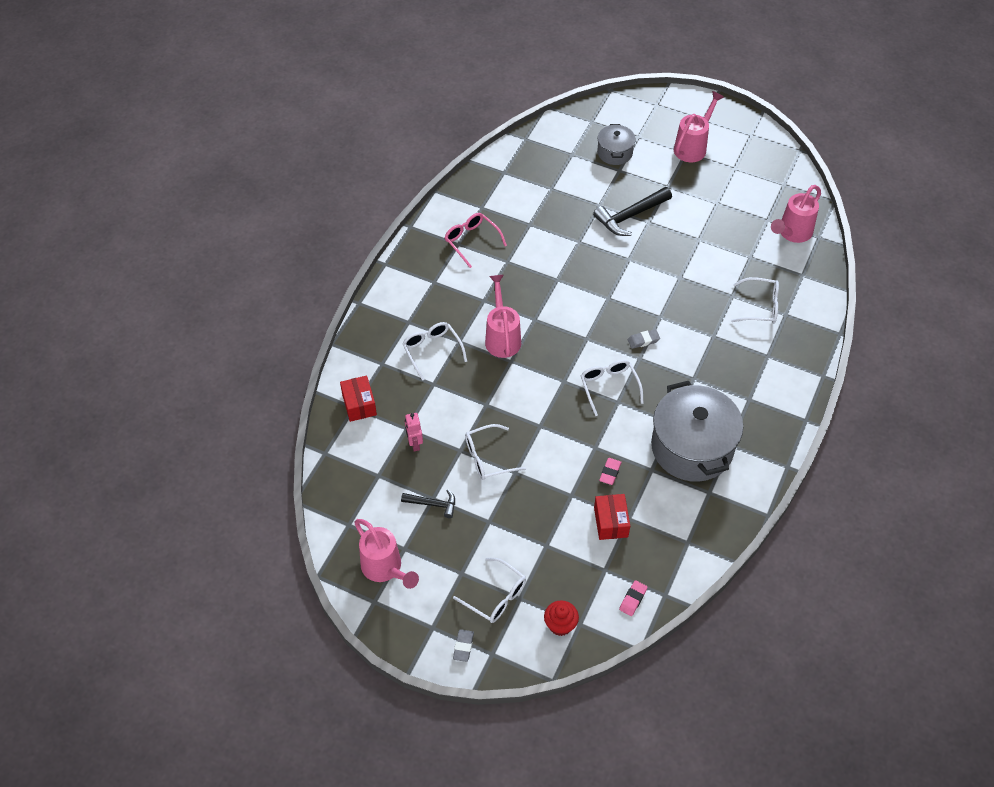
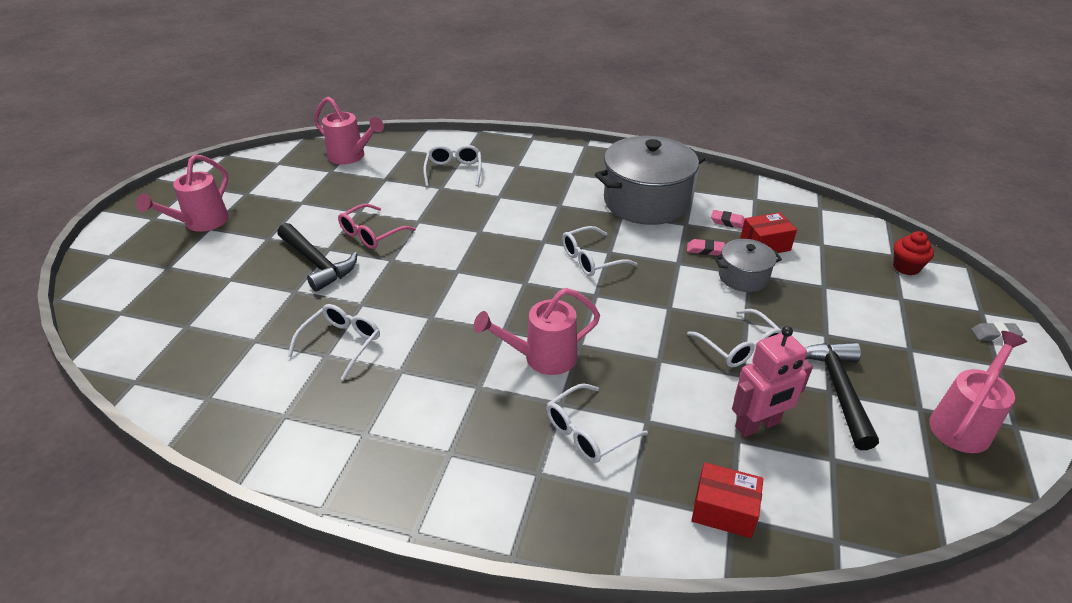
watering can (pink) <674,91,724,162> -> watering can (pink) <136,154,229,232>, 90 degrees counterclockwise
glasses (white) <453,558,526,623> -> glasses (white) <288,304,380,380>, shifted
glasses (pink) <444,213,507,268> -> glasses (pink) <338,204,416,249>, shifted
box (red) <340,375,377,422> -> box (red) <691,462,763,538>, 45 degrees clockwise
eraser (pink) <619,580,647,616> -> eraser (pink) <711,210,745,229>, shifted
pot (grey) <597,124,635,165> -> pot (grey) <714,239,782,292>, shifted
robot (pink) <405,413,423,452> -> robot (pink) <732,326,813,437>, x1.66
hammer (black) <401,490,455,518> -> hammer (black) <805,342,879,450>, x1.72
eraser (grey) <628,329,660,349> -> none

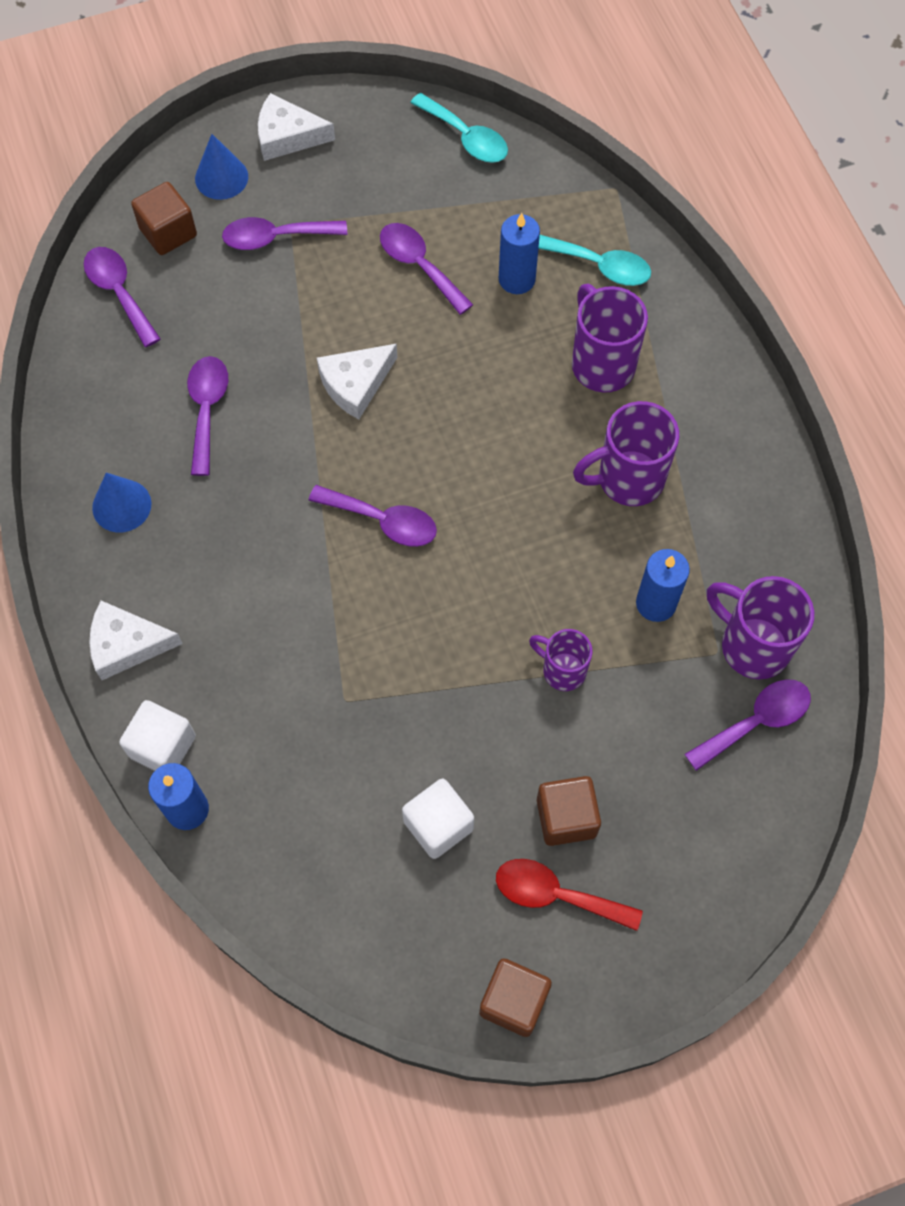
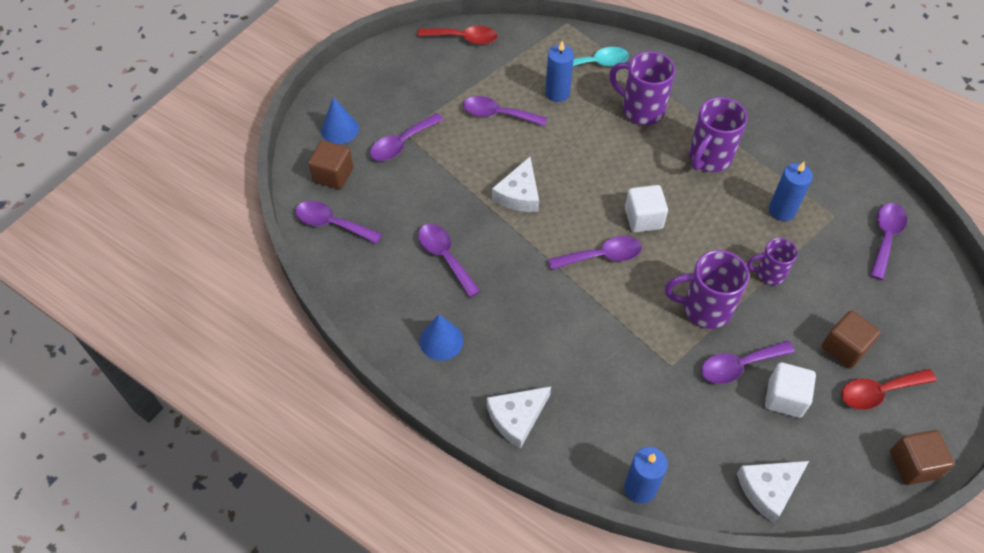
spoon (turquoise) <410,93,508,163> -> spoon (red) <417,26,498,45>
cube (white) <119,700,196,771> -> cube (white) <625,185,668,233>, shifted
mug (purple) <707,576,814,680> -> mug (purple) <665,250,749,329>, shifted
none -> spoon (purple) <701,341,795,384>
cheese (white) <258,93,335,161> -> cheese (white) <737,461,809,523>, shifted

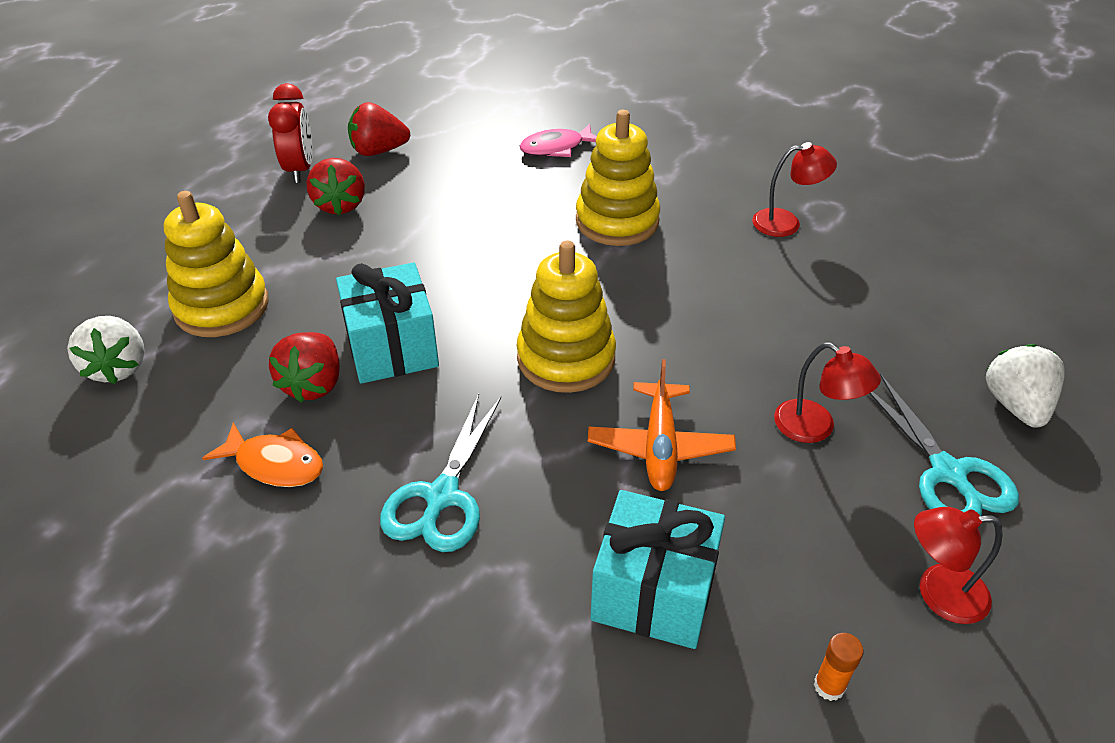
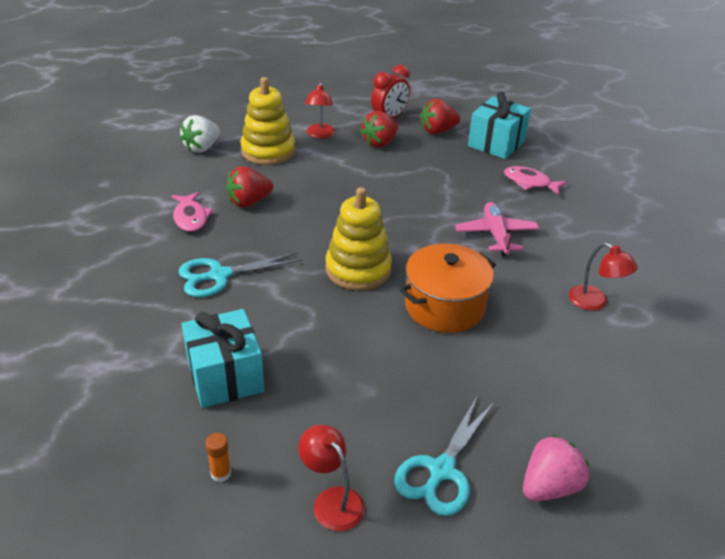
fish (orange) <202,422,323,487> -> fish (pink) <171,192,213,232>
lamp (red) <774,342,881,443> -> lamp (red) <305,82,335,139>, shifted
none -> pot (orange) <400,244,496,333>
strawberry (red) <348,102,410,156> -> strawberry (red) <420,99,460,134>, 60 degrees counterclockwise
stacking toy (yellow) <576,110,660,246> -> plane (pink) <455,202,539,256>
gift (turquoise) <336,263,439,384> -> gift (turquoise) <468,92,531,159>, shifted
strawberry (white) <986,344,1064,428> -> strawberry (pink) <523,434,589,501>
plane (orange) <588,359,736,491> -> none

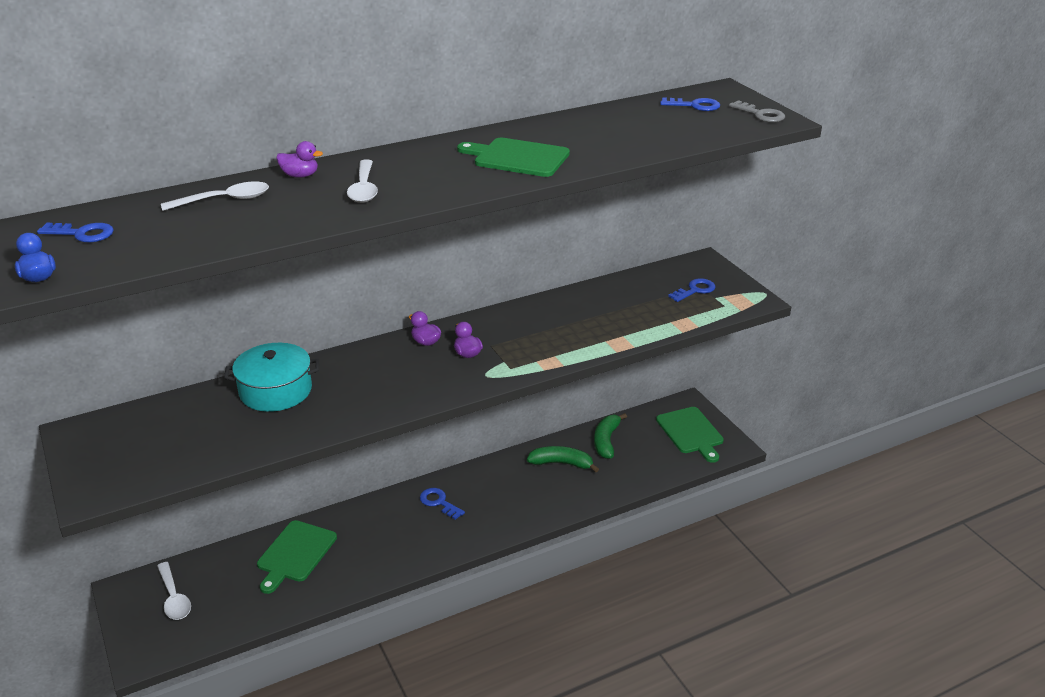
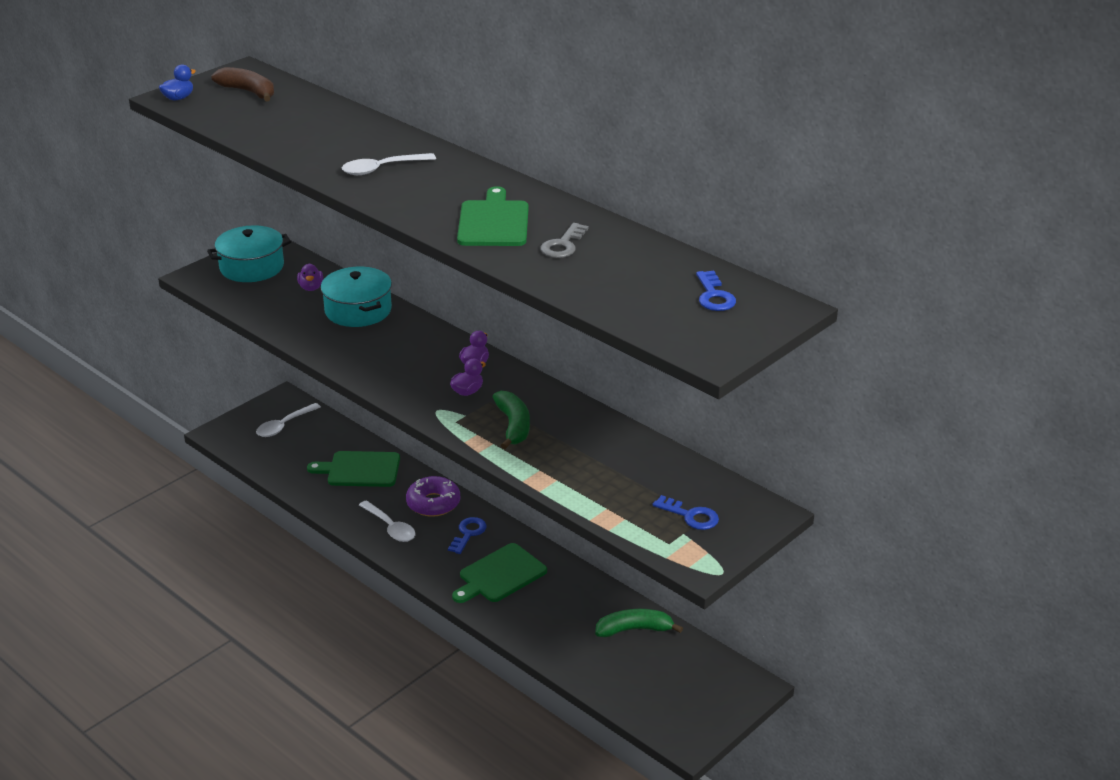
none -> pot (turquoise) <207,225,291,282>
key (blue) <37,223,114,242> -> banana (brown) <211,67,274,101>
duck (purple) <276,141,323,178> -> duck (purple) <297,263,323,291>, shifted
spoon (white) <161,182,269,211> -> spoon (white) <359,500,415,542>, shifted
none -> donut (purple) <406,476,460,517>
cutting board (green) <656,407,724,463> -> cutting board (green) <452,543,547,603>, shifted
banana (green) <527,446,599,472> -> banana (green) <492,391,530,449>, shifted
key (grey) <729,100,785,122> -> key (grey) <540,223,589,258>, shifted

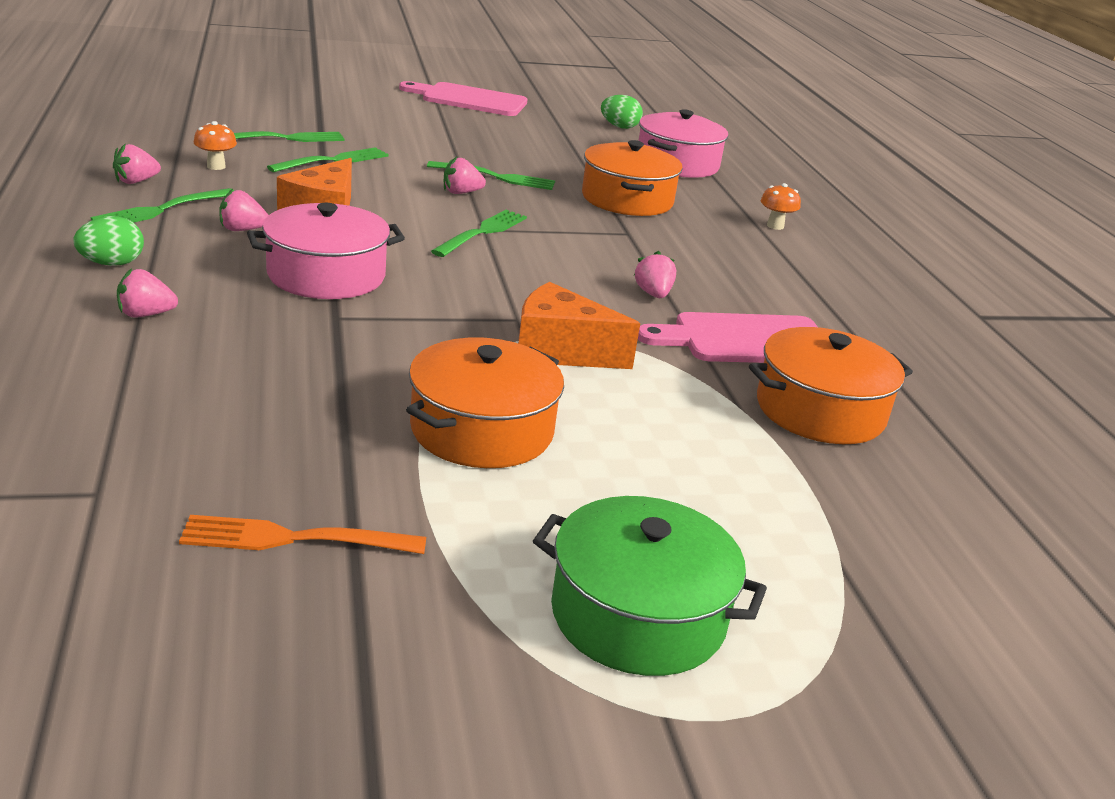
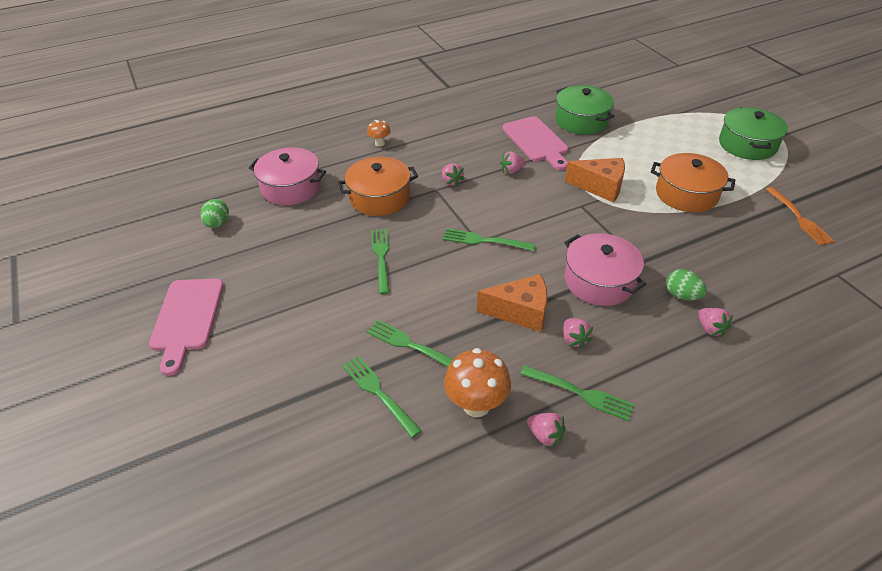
strawberry (pink) <444,157,486,194> -> strawberry (pink) <442,163,465,187>, shifted
mushroom (orange) <194,121,237,170> -> mushroom (orange) <444,348,511,417>, x1.82
pot (orange) <749,327,913,444> -> pot (green) <555,85,614,134>
cheese (orange) <518,282,640,369> -> cheese (orange) <565,158,625,203>, 75 degrees counterclockwise
egg (green) <73,216,144,266> -> egg (green) <666,269,707,301>, shifted

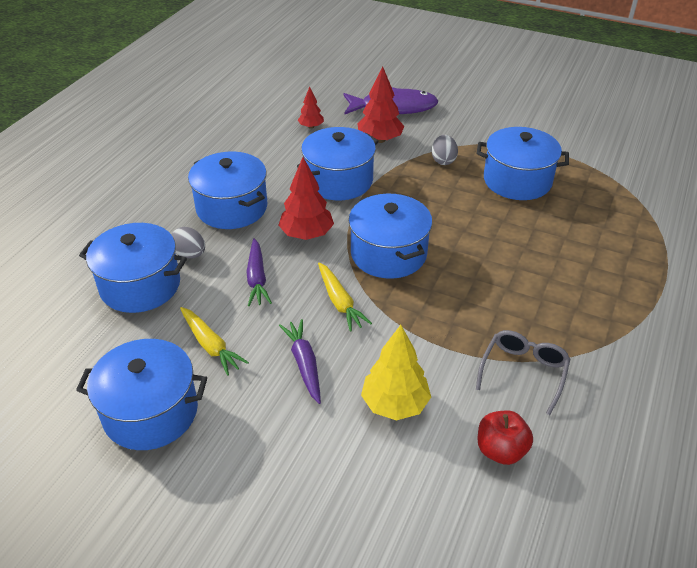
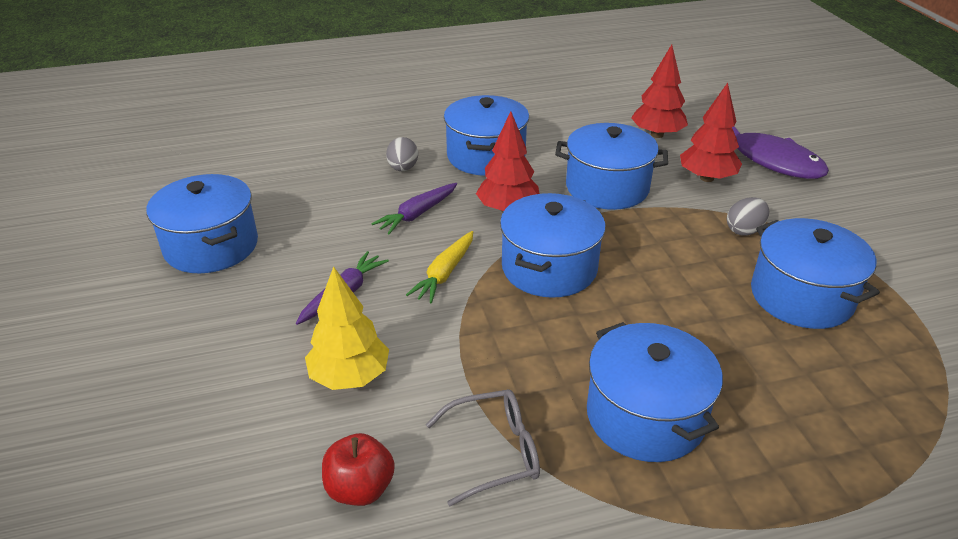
pot (blue) <79,223,187,313> -> pot (blue) <587,322,723,462>, shifted
tree (red) <298,87,324,129> -> tree (red) <631,45,688,138>, x1.74
carrot (yellow) <180,307,249,376> -> none

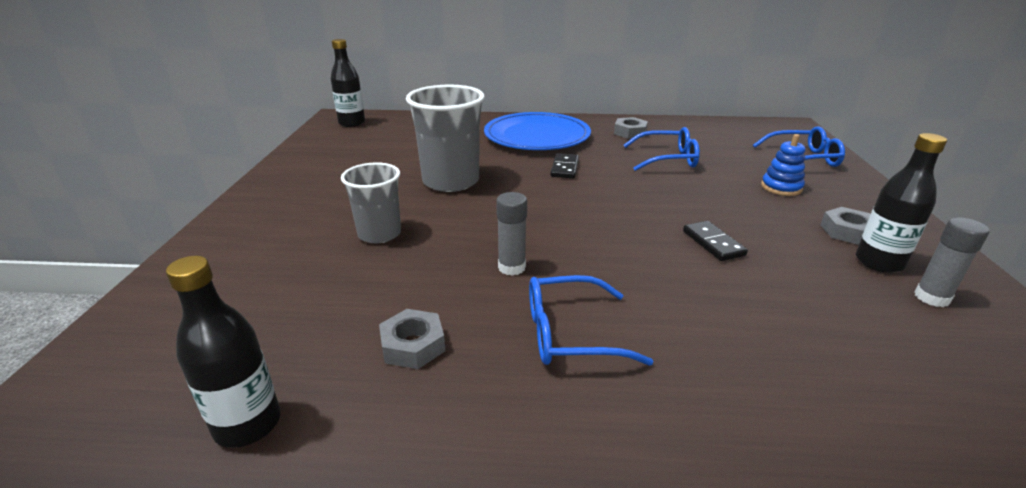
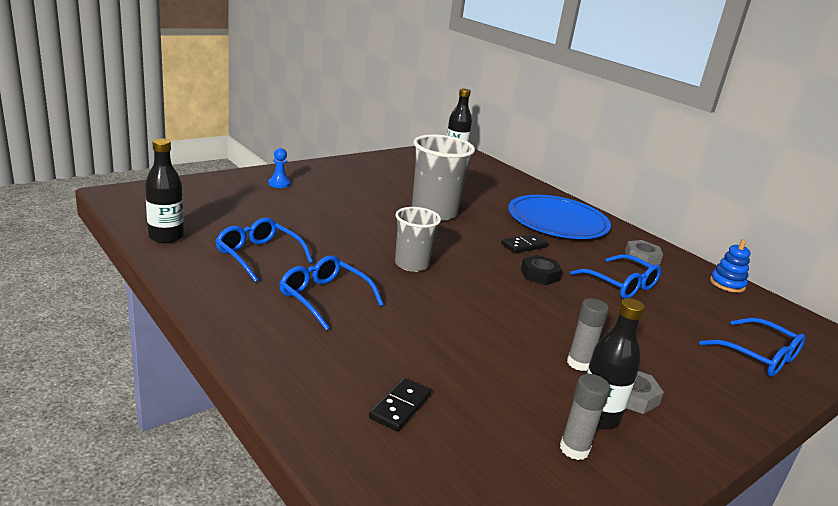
nut (grey) <379,309,446,369> -> glasses (blue) <216,217,313,282>
none -> pawn (blue) <268,148,291,188>
domino (black) <683,221,748,261> -> domino (black) <369,378,431,432>, shifted
cup (grey) <341,162,401,243> -> cup (grey) <395,207,441,272>, shifted
none -> nut (black) <521,255,562,285>
glue stick (grey) <496,192,527,276> -> glue stick (grey) <567,298,609,371>, shifted
stacking toy (blue) <761,134,806,196> -> stacking toy (blue) <710,239,751,293>, shifted

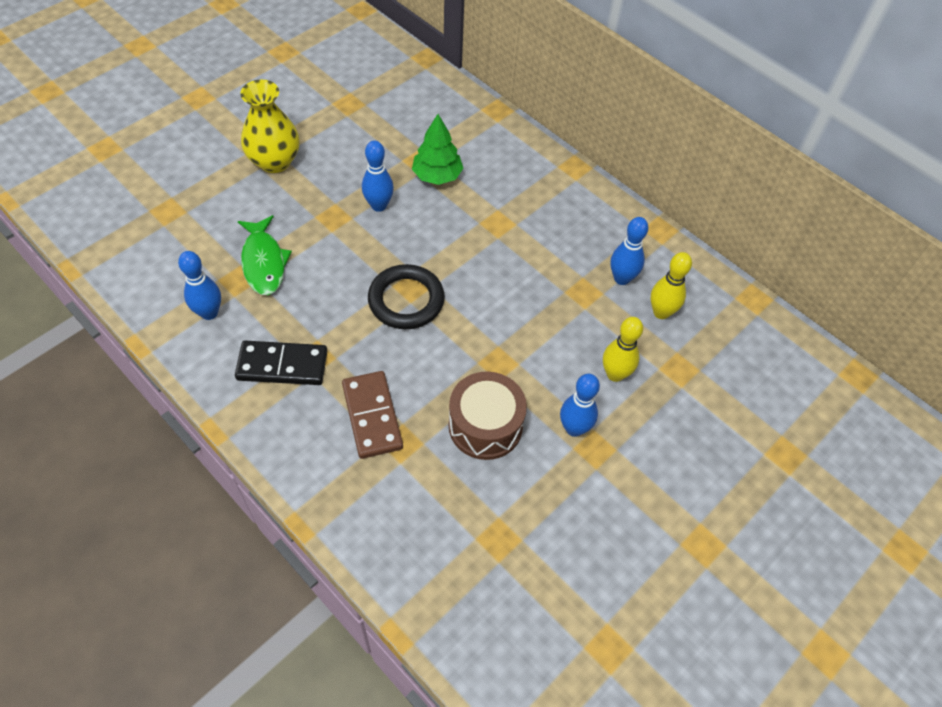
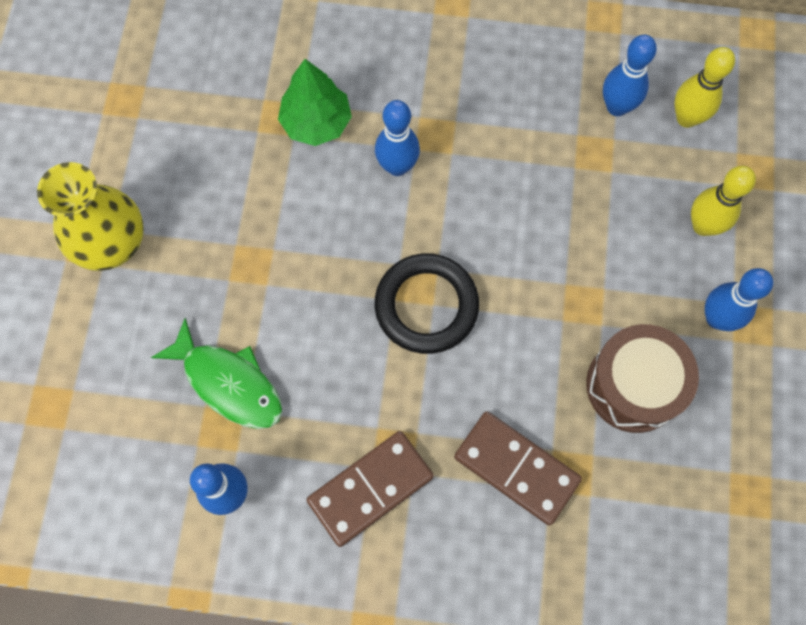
domino (black) <235,341,327,385> -> domino (brown) <307,431,434,547>
bowling pin (blue) <362,141,394,212> -> bowling pin (blue) <375,100,420,176>, shifted

